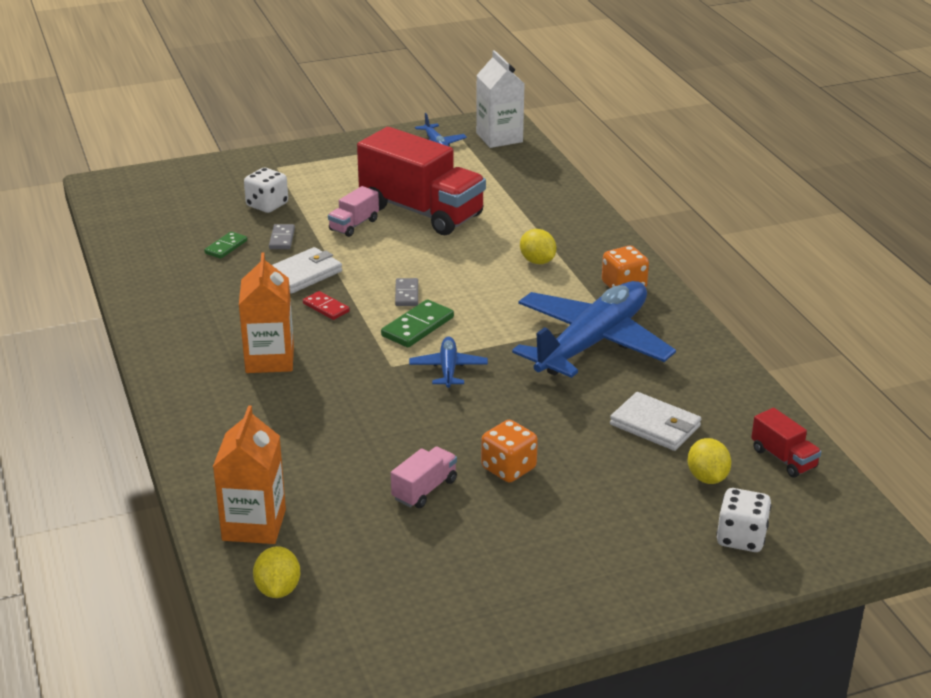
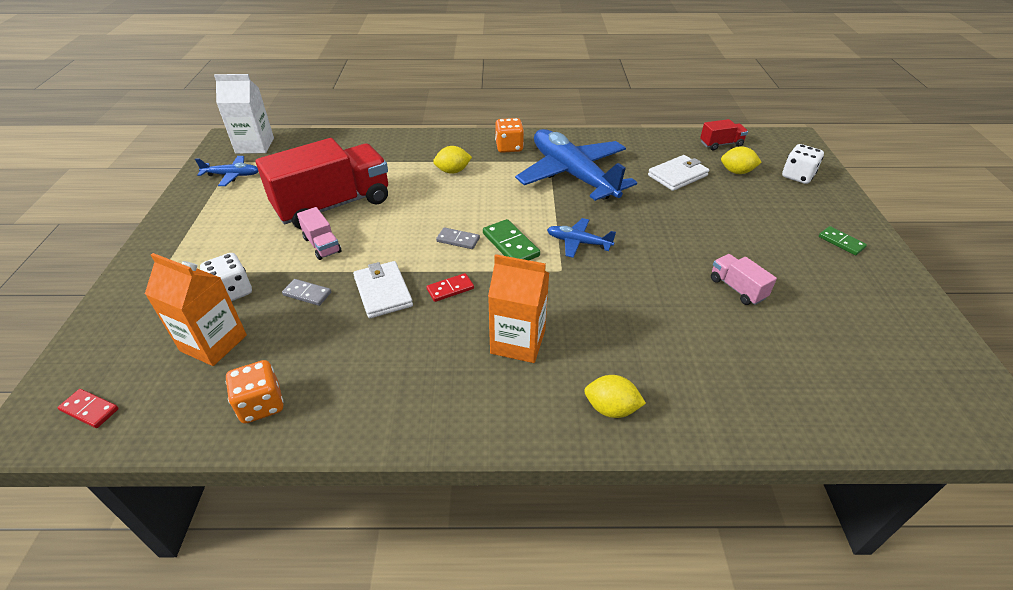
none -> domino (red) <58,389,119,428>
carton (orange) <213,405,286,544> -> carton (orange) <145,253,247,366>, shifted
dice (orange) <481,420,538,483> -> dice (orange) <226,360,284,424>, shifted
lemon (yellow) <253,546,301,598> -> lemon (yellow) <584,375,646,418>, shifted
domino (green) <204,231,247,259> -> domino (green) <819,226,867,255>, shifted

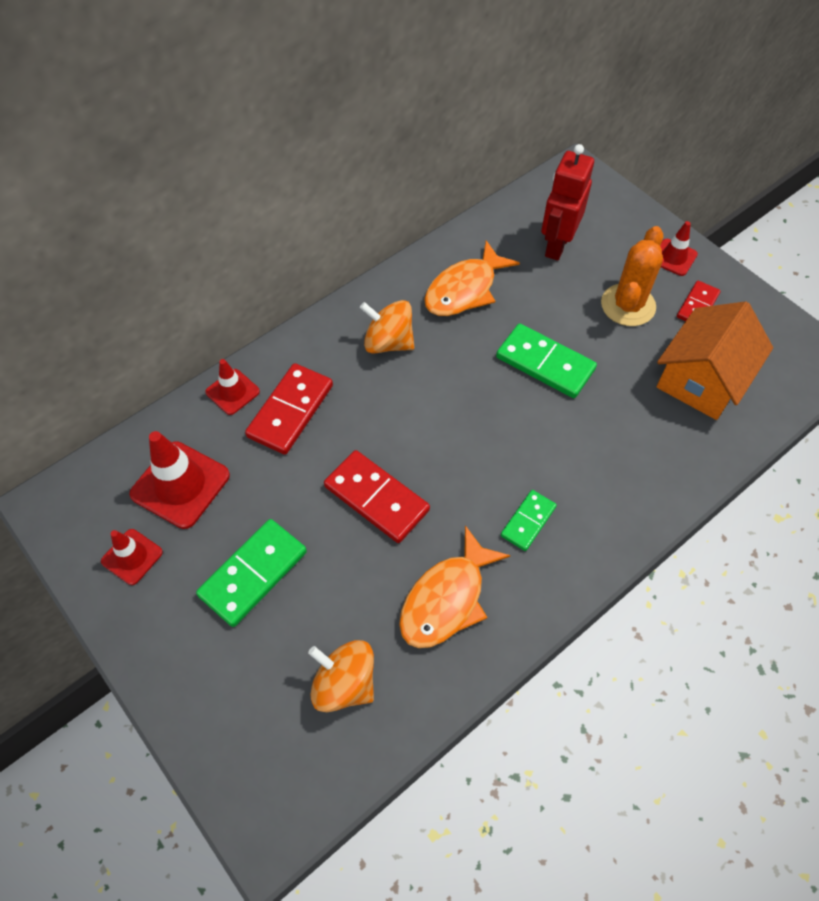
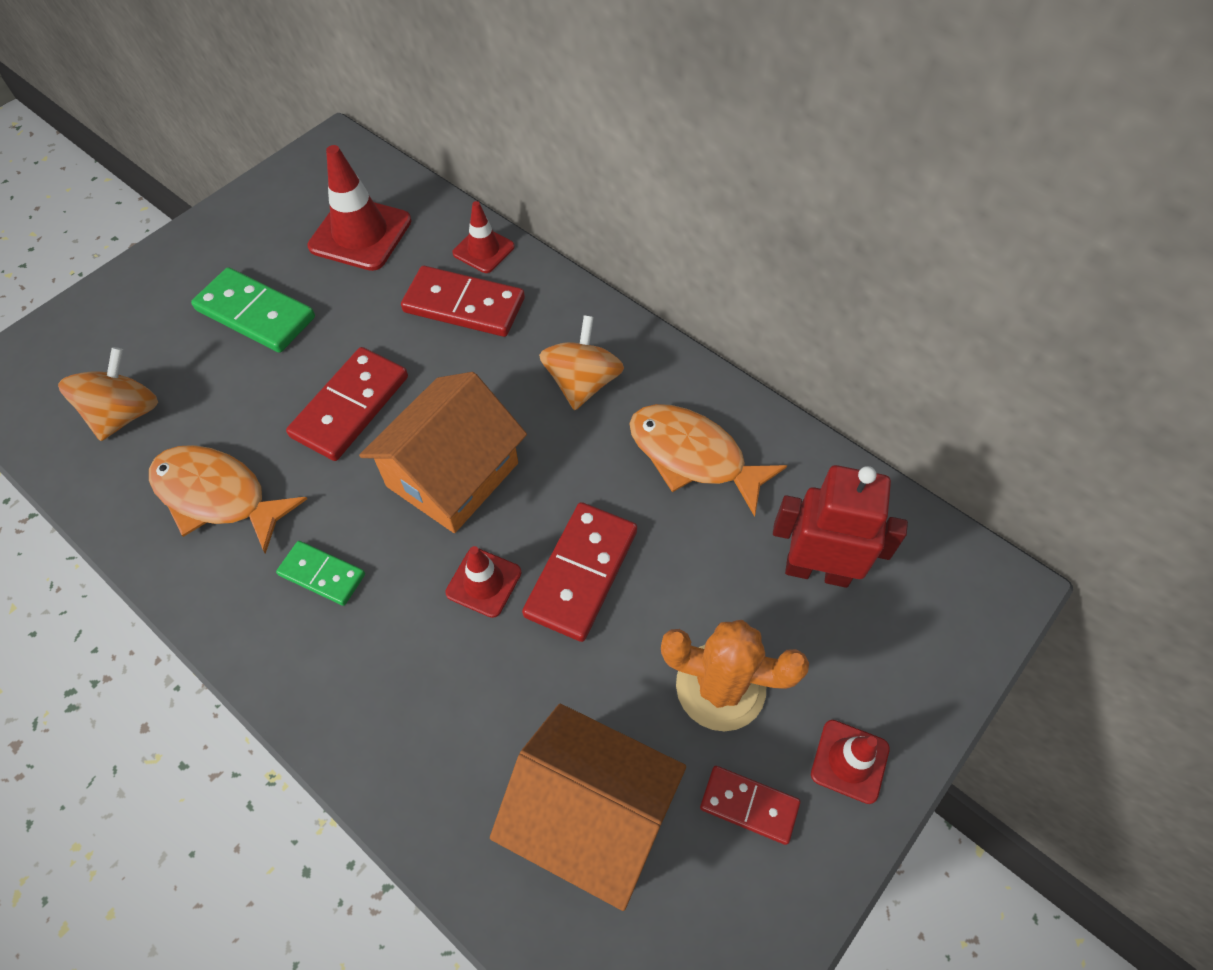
none -> house (orange) <359,372,527,533>
traffic cone (red) <101,529,163,585> -> traffic cone (red) <445,546,522,618>, shifted
domino (green) <496,323,597,398> -> domino (red) <522,502,637,642>

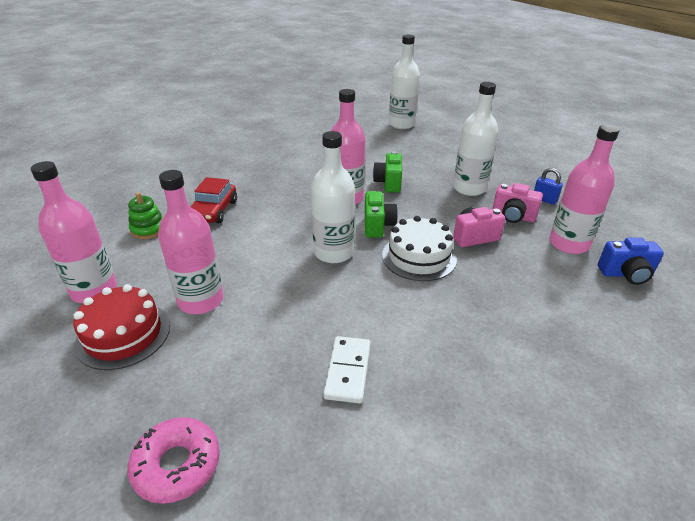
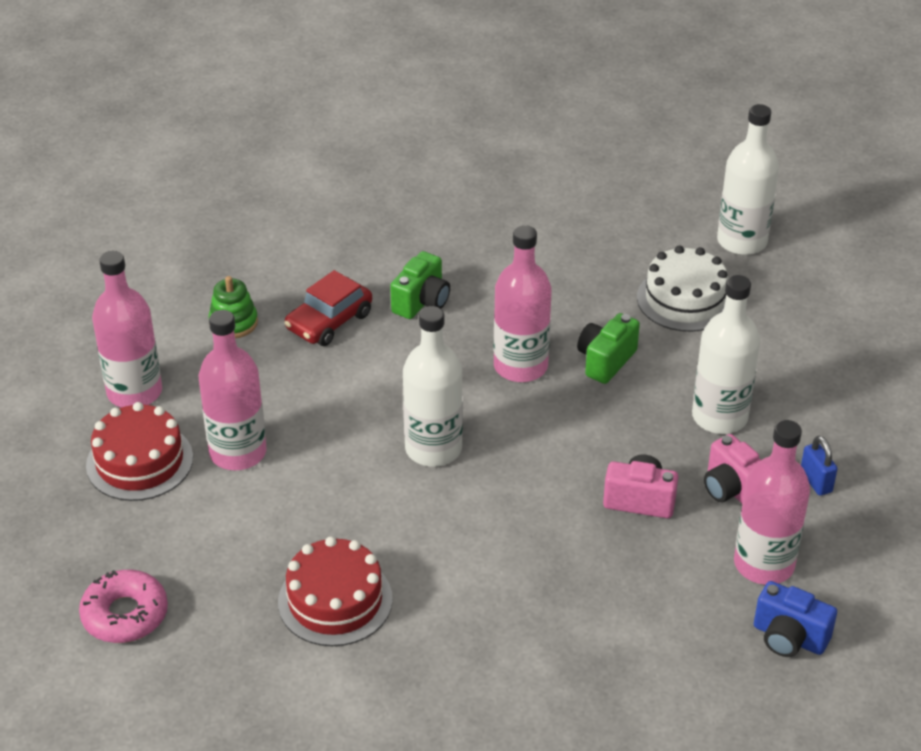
domino (white) <323,336,371,404> -> cake (red) <278,536,393,646>
camera (green) <365,191,398,238> -> camera (green) <390,251,450,319>, shifted
cake (white) <382,216,457,281> -> cake (white) <637,246,728,332>, shifted

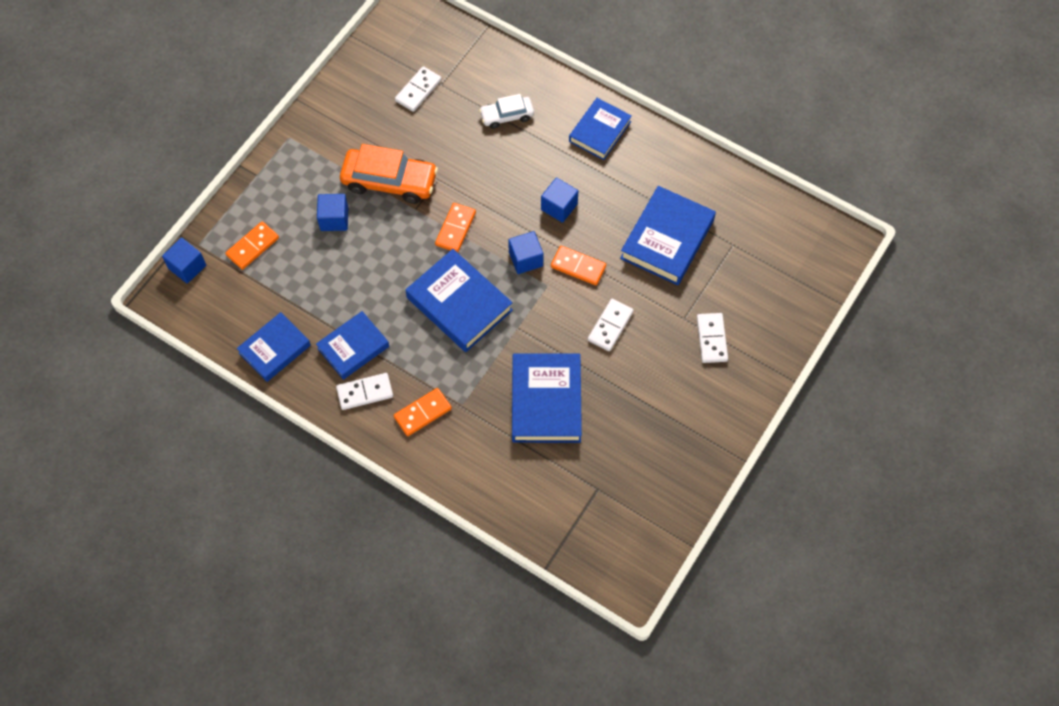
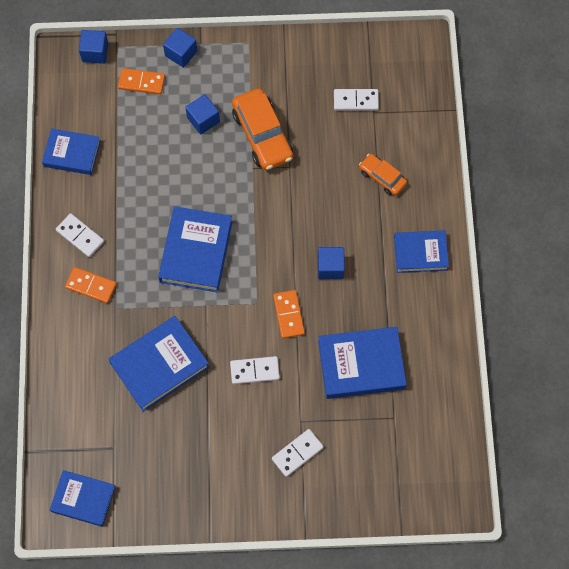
book (blue) <316,311,389,380> -> book (blue) <50,470,116,527>, shifted
cube (blue) <508,231,544,274> -> cube (blue) <163,28,197,68>, shifted
car (white) <479,94,534,129> -> car (orange) <359,154,407,196>
domino (orange) <435,203,476,253> -> none

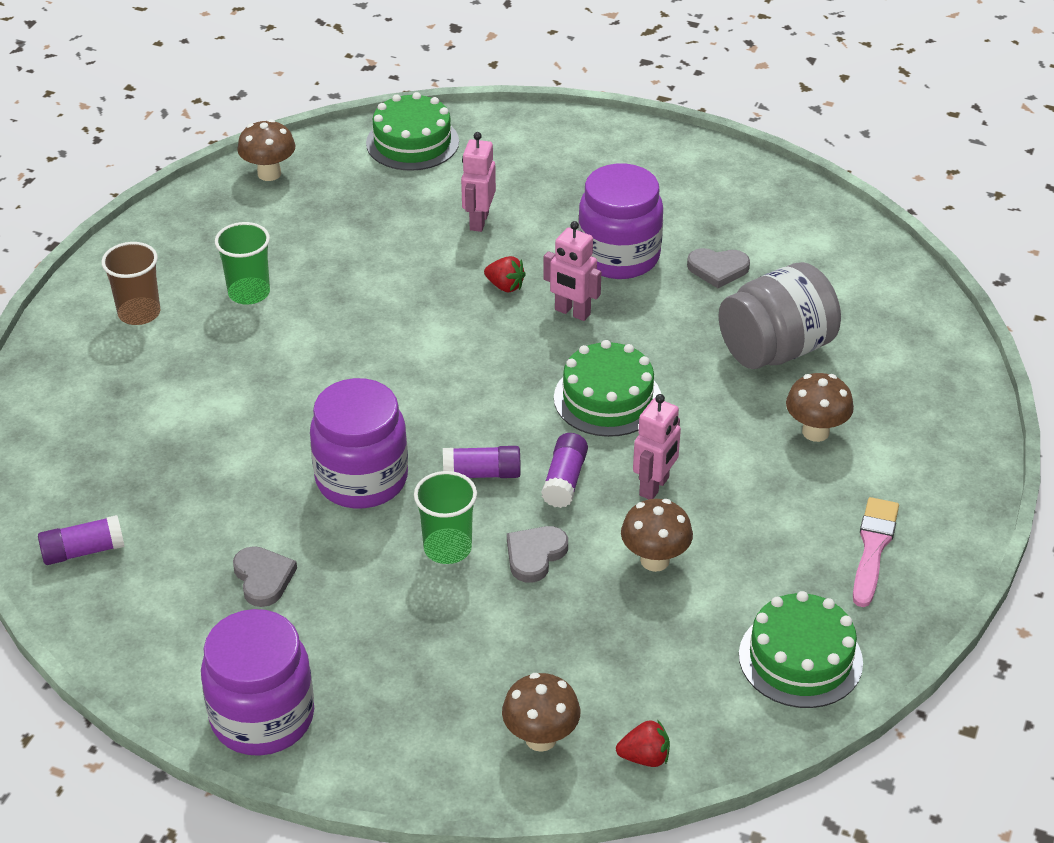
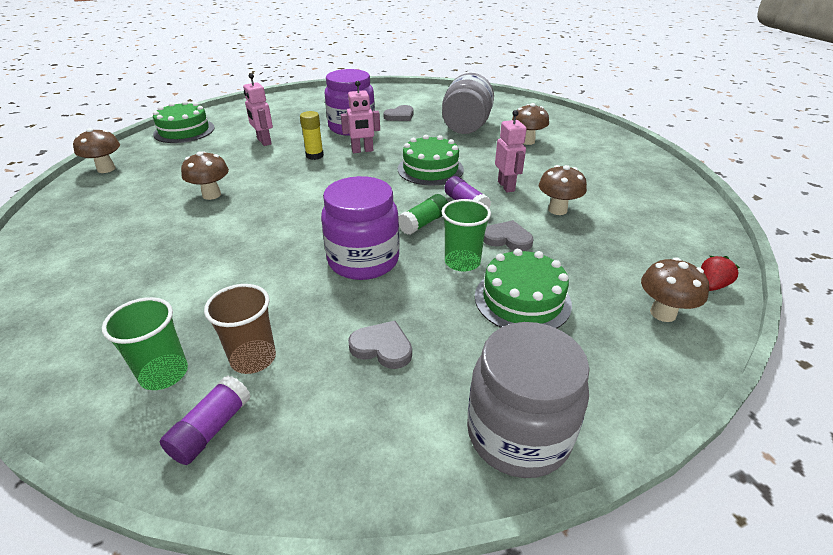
cup (green) <215,222,270,305> -> cup (green) <102,297,188,390>, shifted
none -> mushroom (brown) <181,151,229,200>
cup (brown) <102,242,160,325> -> cup (brown) <204,284,276,374>, shifted
strawberry (red) <484,256,526,292> -> glue stick (yellow) <300,111,324,160>
glue stick (purple) <443,446,521,478> -> glue stick (green) <398,194,448,235>
jar (purple) <201,609,314,756> -> jar (grey) <467,322,590,478>
cake (green) <739,591,863,708> -> cake (green) <475,249,572,329>, shifted
heart (grey) <507,526,568,583> -> heart (grey) <484,220,533,251>, 120 degrees clockwise
brush (pink) <853,497,899,607> -> none

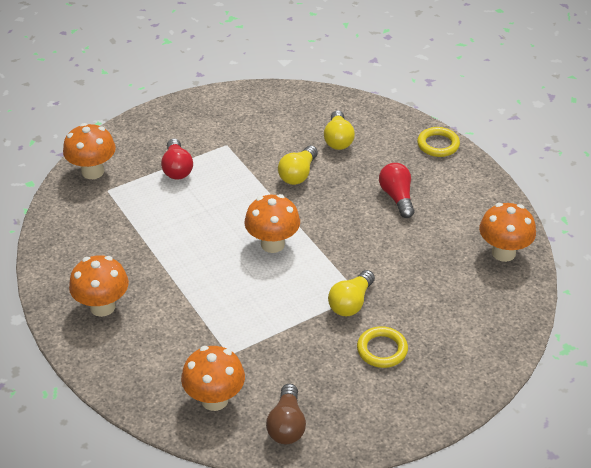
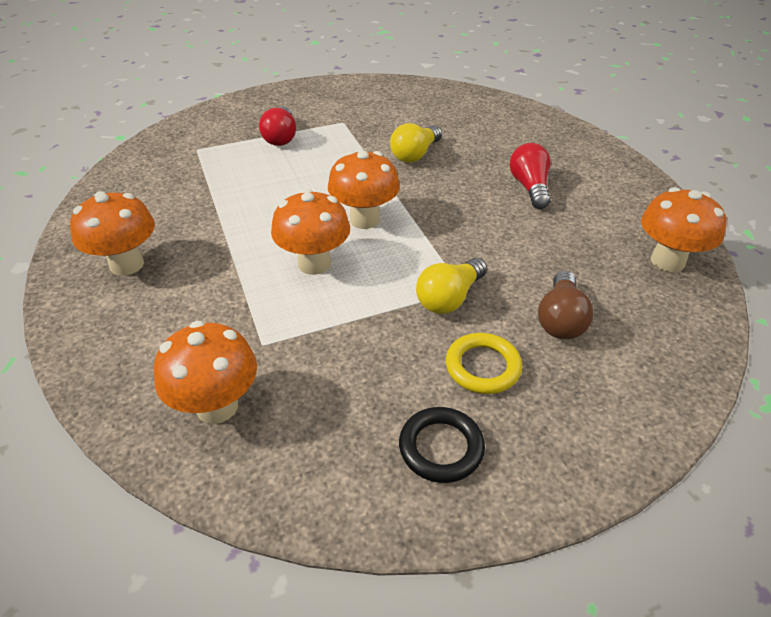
mushroom (orange) <63,123,116,179> -> mushroom (orange) <271,189,350,275>, shifted
none -> ring (black) <399,407,485,483>
light bulb (brown) <266,384,306,444> -> light bulb (brown) <538,271,593,339>, shifted
light bulb (yellow) <324,110,355,150> -> none
ring (yellow) <417,127,460,157> -> none

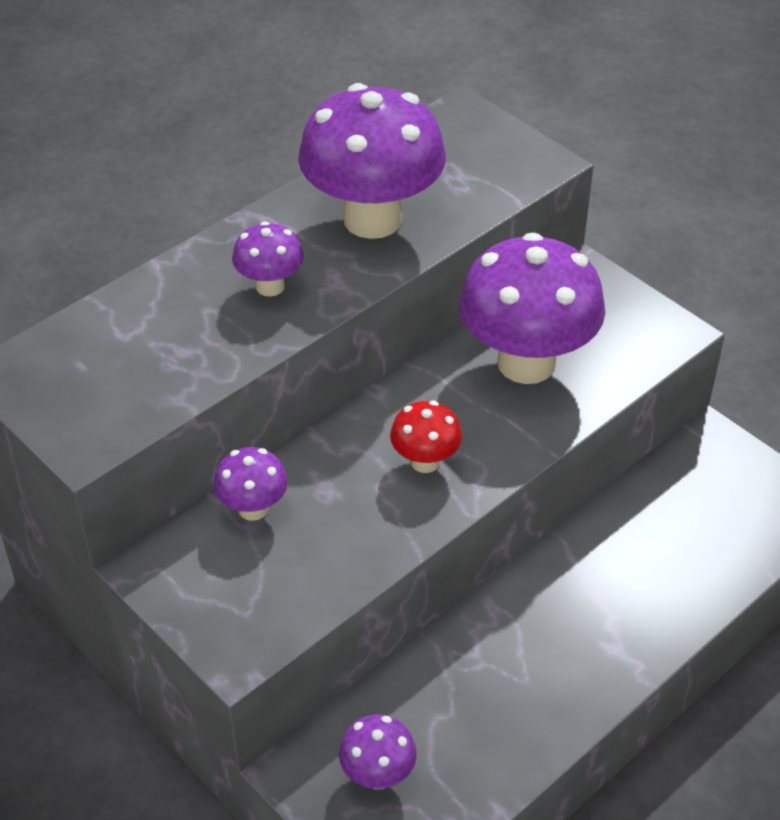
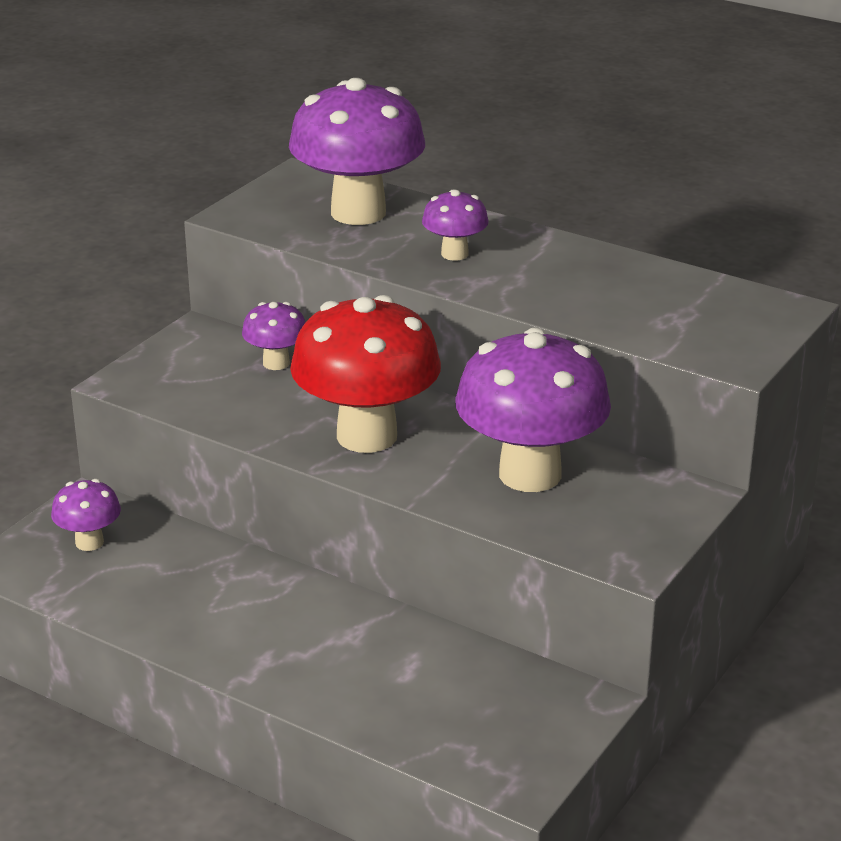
mushroom (purple) <298,83,446,239> -> mushroom (purple) <289,78,425,225>, shifted
mushroom (red) <390,401,462,473> -> mushroom (red) <290,295,441,453>, x2.12

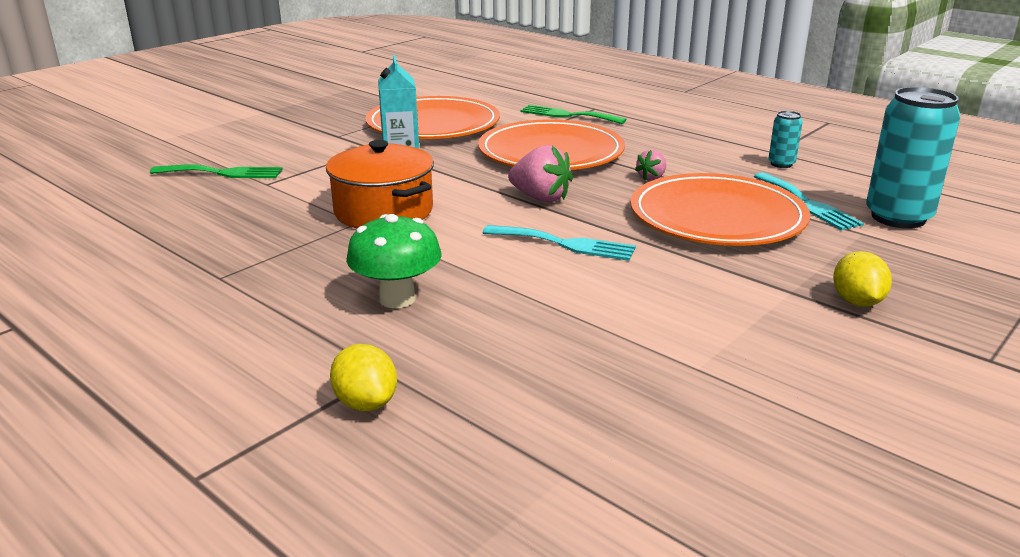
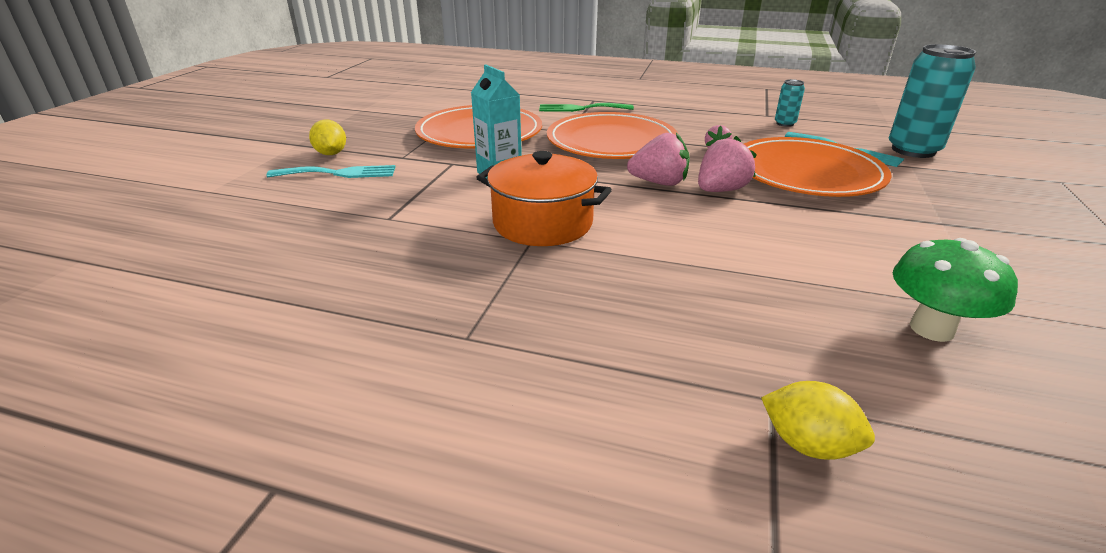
fork (turquoise) <483,225,636,261> -> fork (turquoise) <266,165,396,178>, shifted
lemon (yellow) <833,251,892,307> -> lemon (yellow) <309,120,346,155>, shifted
none -> strawberry (pink) <698,136,757,192>
mushroom (green) <346,214,442,308> -> mushroom (green) <893,238,1018,342>, shifted
fork (green) <150,165,282,178> -> none

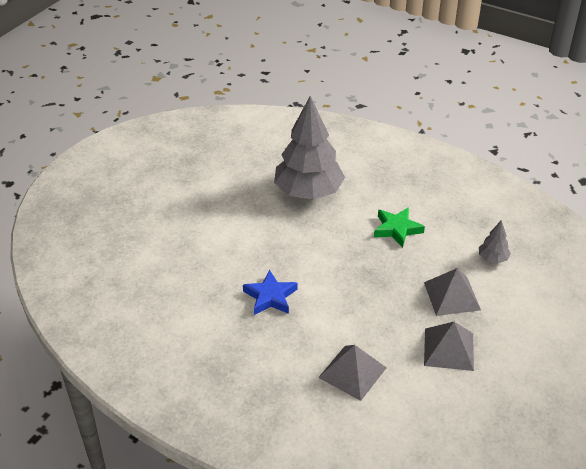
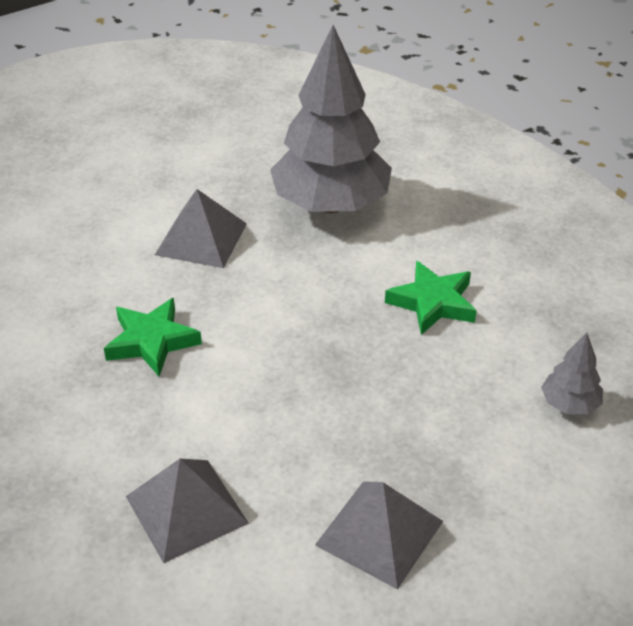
star (blue) <243,270,298,315> -> star (green) <104,298,202,376>
pyramid (grey) <424,268,481,316> -> pyramid (grey) <155,189,247,268>, shifted

